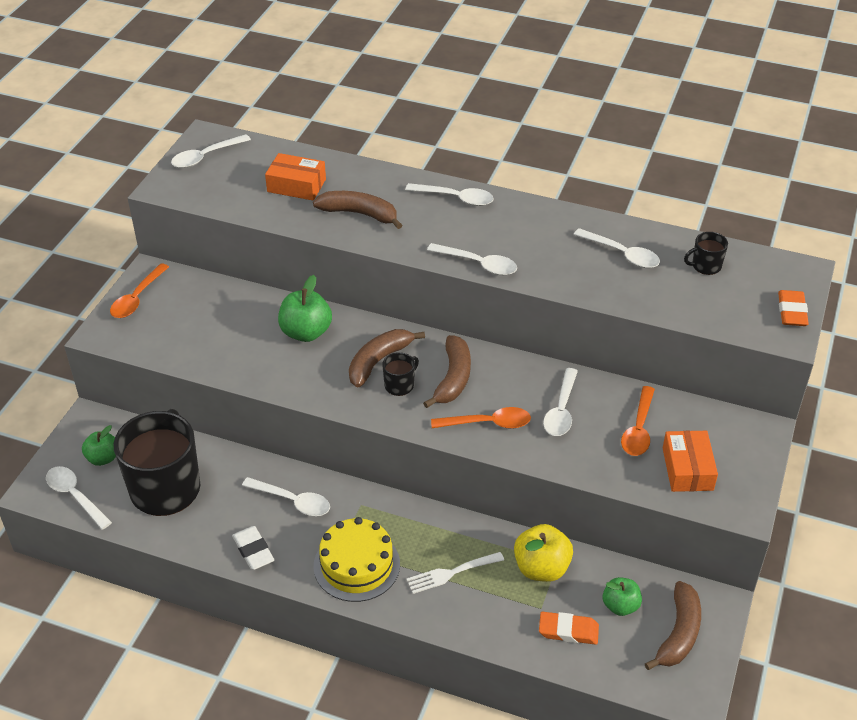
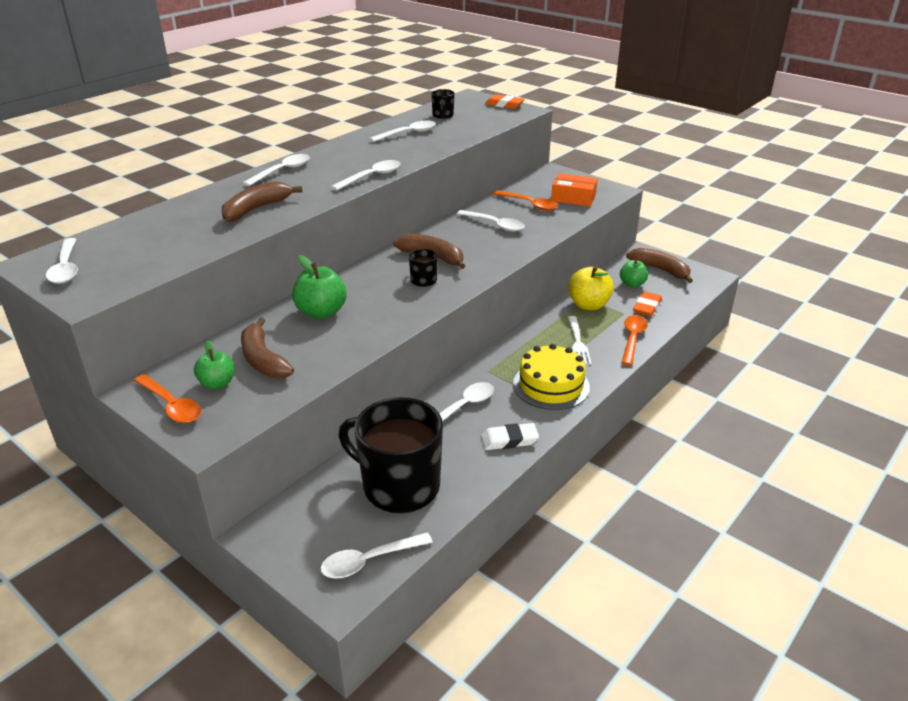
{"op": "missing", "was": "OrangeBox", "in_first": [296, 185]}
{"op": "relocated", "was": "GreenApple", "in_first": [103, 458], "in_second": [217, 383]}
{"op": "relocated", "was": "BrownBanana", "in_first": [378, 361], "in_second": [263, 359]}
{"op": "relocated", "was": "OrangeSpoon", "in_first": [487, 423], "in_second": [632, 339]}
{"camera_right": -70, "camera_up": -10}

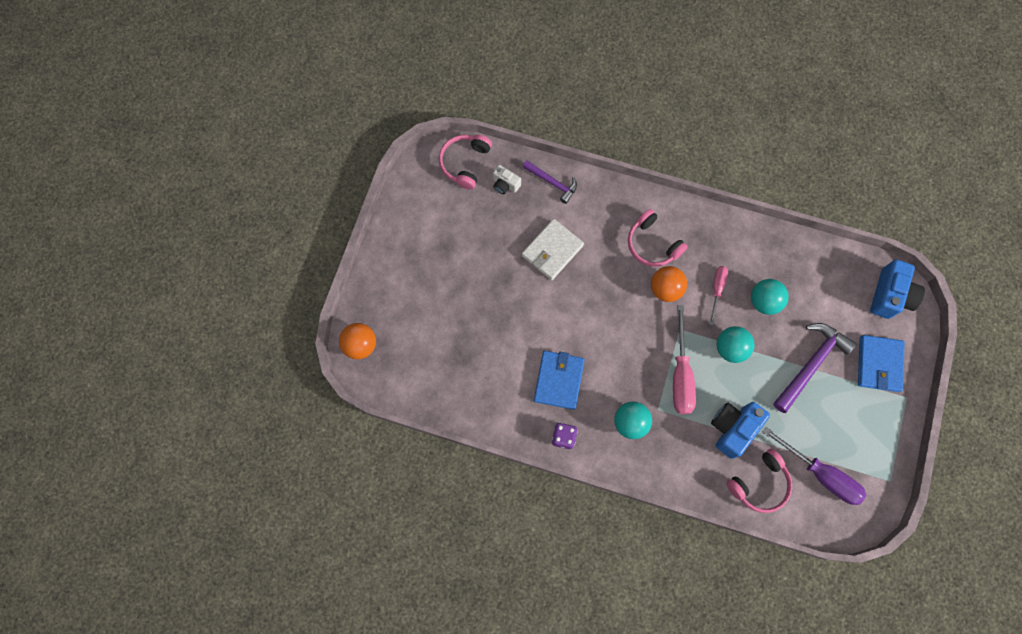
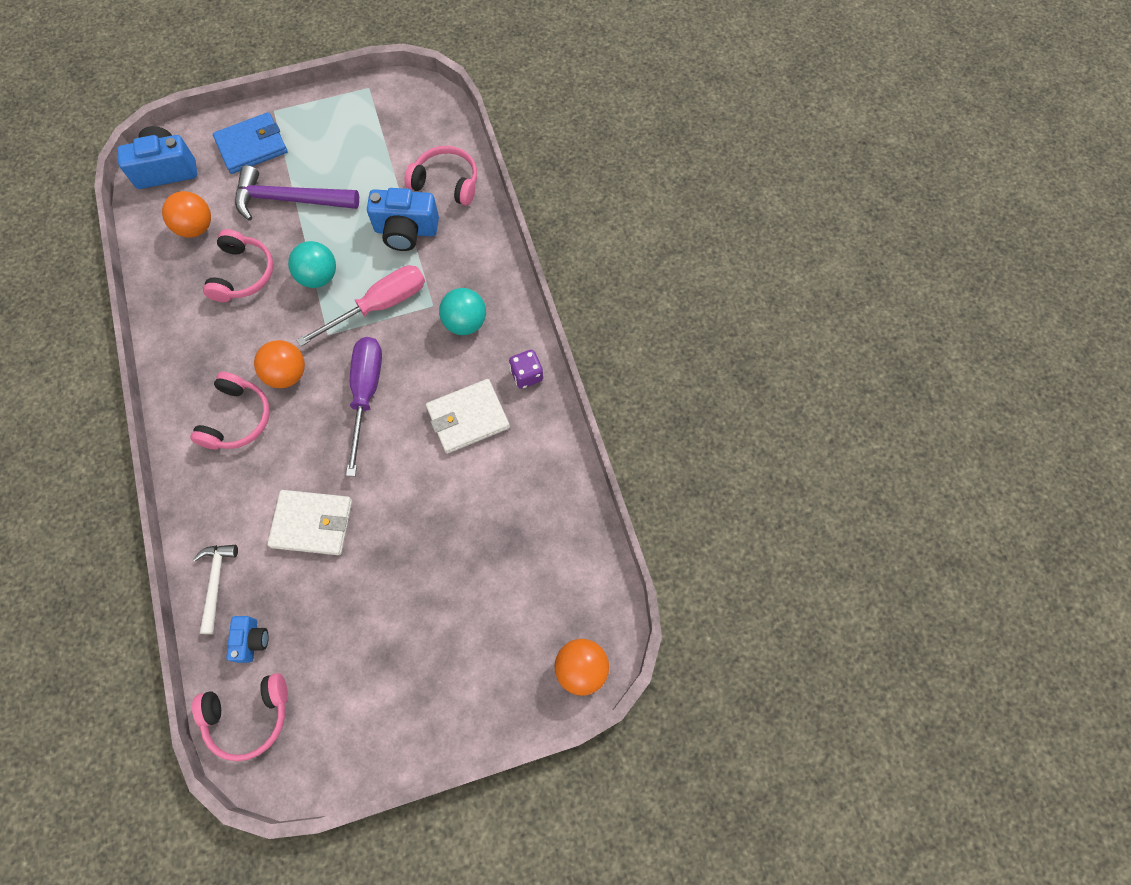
{"op": "missing", "was": "PinkScrewdriver", "in_first": [717, 289]}
{"op": "appeared", "now": "OrangeBall", "in_second": [196, 227]}
{"op": "relocated", "was": "PurpleScrewdriver", "in_first": [821, 474], "in_second": [366, 394]}
{"op": "exchanged", "was": "TurquoiseBall", "now": "PinkHeadphones", "in_first": [764, 301], "in_second": [243, 274]}
{"op": "colour", "was": "WhiteCamera", "now": "BlueCamera", "in_first": [505, 184], "in_second": [251, 640]}
{"op": "colour", "was": "PurpleHammer", "now": "WhiteHammer", "in_first": [552, 183], "in_second": [216, 582]}
{"op": "colour", "was": "BlueWallet", "now": "WhiteWallet", "in_first": [559, 380], "in_second": [468, 418]}
{"camera_right": -125, "camera_up": -5}

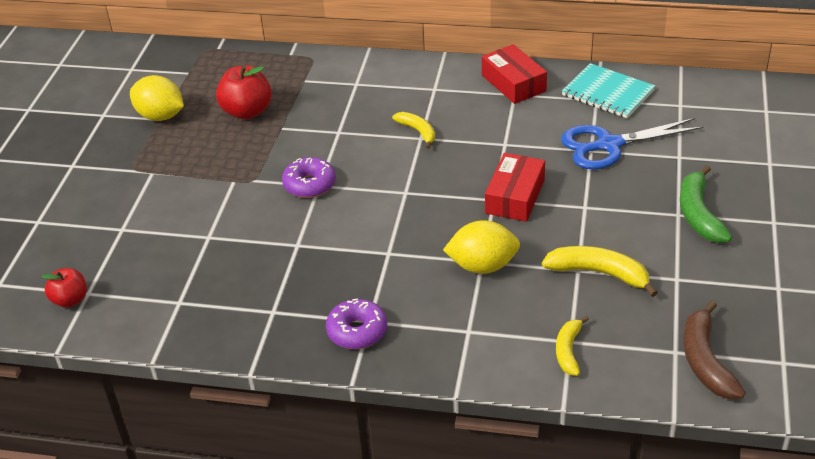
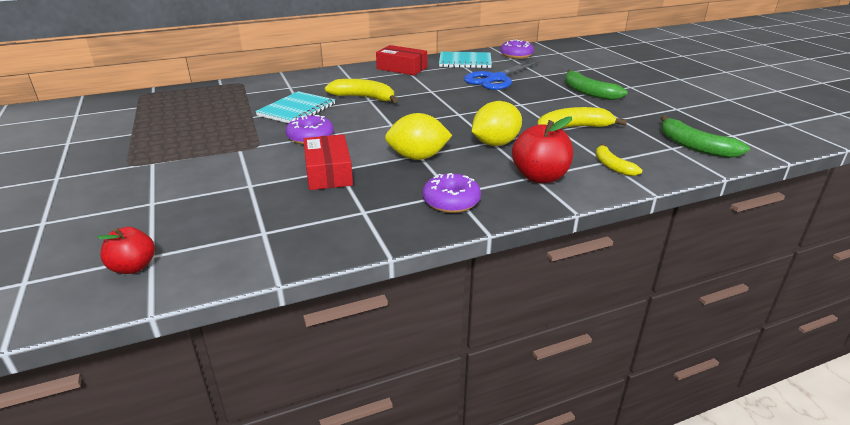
{"op": "appeared", "now": "TurquoiseNotebook", "in_second": [297, 110]}
{"op": "appeared", "now": "PurpleDonut", "in_second": [516, 55]}
{"op": "relocated", "was": "YellowLemon", "in_first": [160, 116], "in_second": [418, 157]}
{"op": "relocated", "was": "RedApple", "in_first": [247, 112], "in_second": [540, 177]}
{"op": "relocated", "was": "RedBox", "in_first": [515, 196], "in_second": [328, 172]}
{"op": "colour", "was": "BrownBanana", "now": "GreenBanana", "in_first": [705, 360], "in_second": [694, 146]}
{"op": "size", "was": "YellowBanana", "in_first": [418, 132], "in_second": [364, 98], "ratio": 1.57}
{"camera_right": -35, "camera_up": -10}

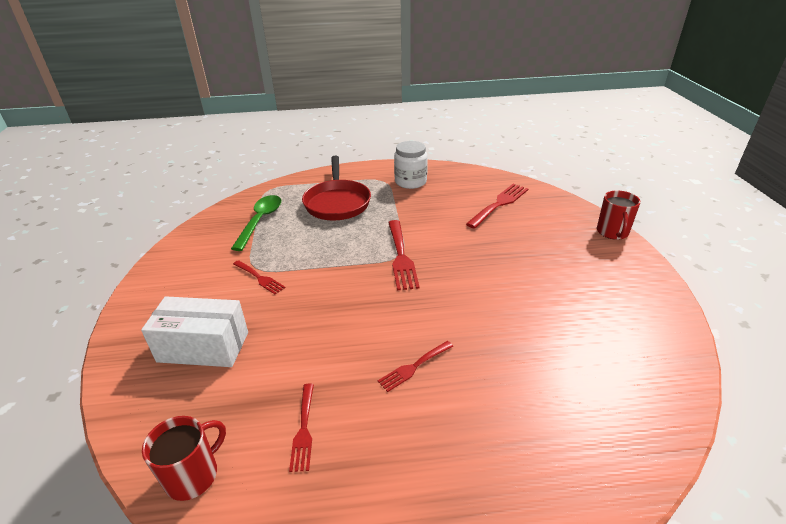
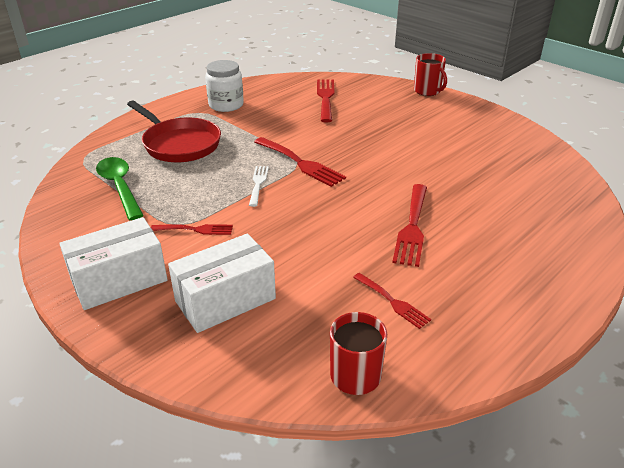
{"op": "appeared", "now": "WhiteBox", "in_second": [119, 280]}
{"op": "appeared", "now": "WhiteFork", "in_second": [258, 183]}
{"op": "size", "was": "RedFork", "in_first": [414, 367], "in_second": [412, 227], "ratio": 1.66}
{"camera_right": -40, "camera_up": 0}

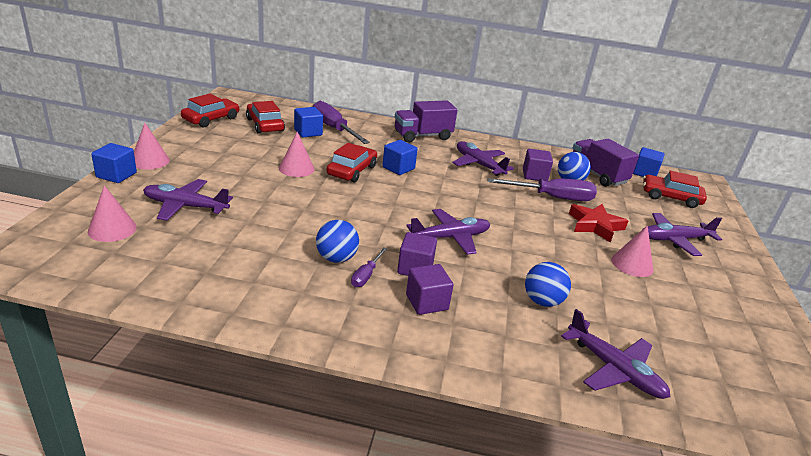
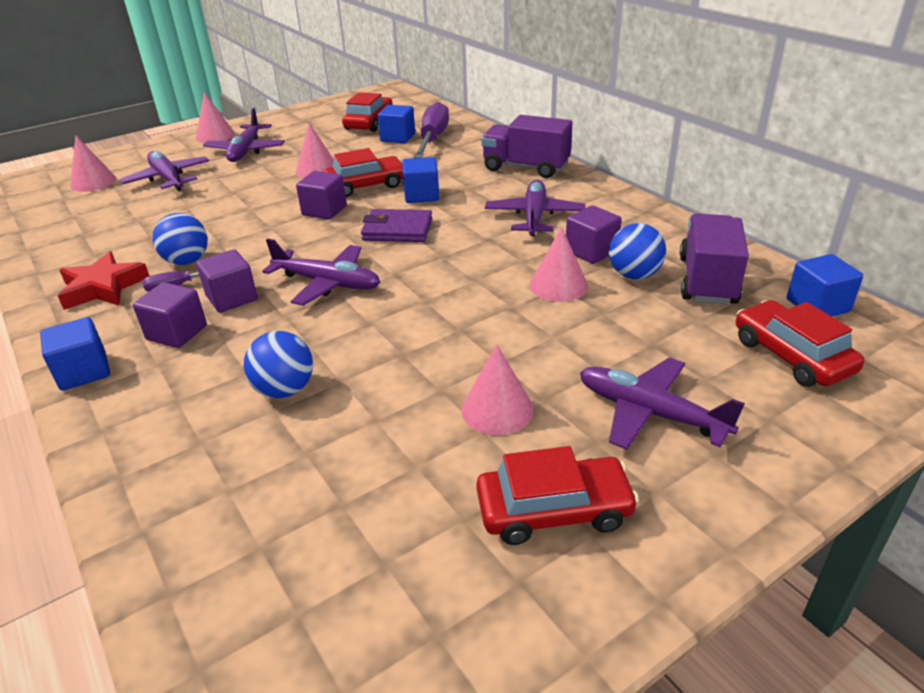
{"op": "appeared", "now": "PurpleCube", "in_second": [324, 210]}
{"op": "appeared", "now": "PurpleWallet", "in_second": [397, 230]}
{"op": "relocated", "was": "BlueCube", "in_first": [116, 175], "in_second": [84, 371]}
{"op": "relocated", "was": "RedCar", "in_first": [211, 119], "in_second": [554, 510]}
{"op": "relocated", "was": "PurplePlane", "in_first": [614, 369], "in_second": [246, 150]}
{"op": "relocated", "was": "RedStar", "in_first": [595, 225], "in_second": [103, 287]}
{"op": "exchanged", "was": "PurpleScrewdriver", "now": "PinkCone", "in_first": [552, 197], "in_second": [558, 285]}
{"camera_right": 50, "camera_up": 5}

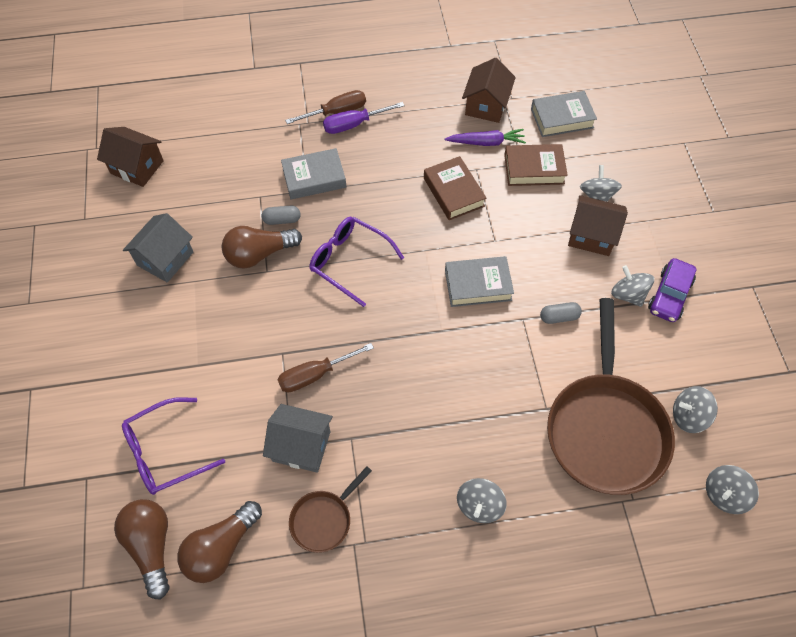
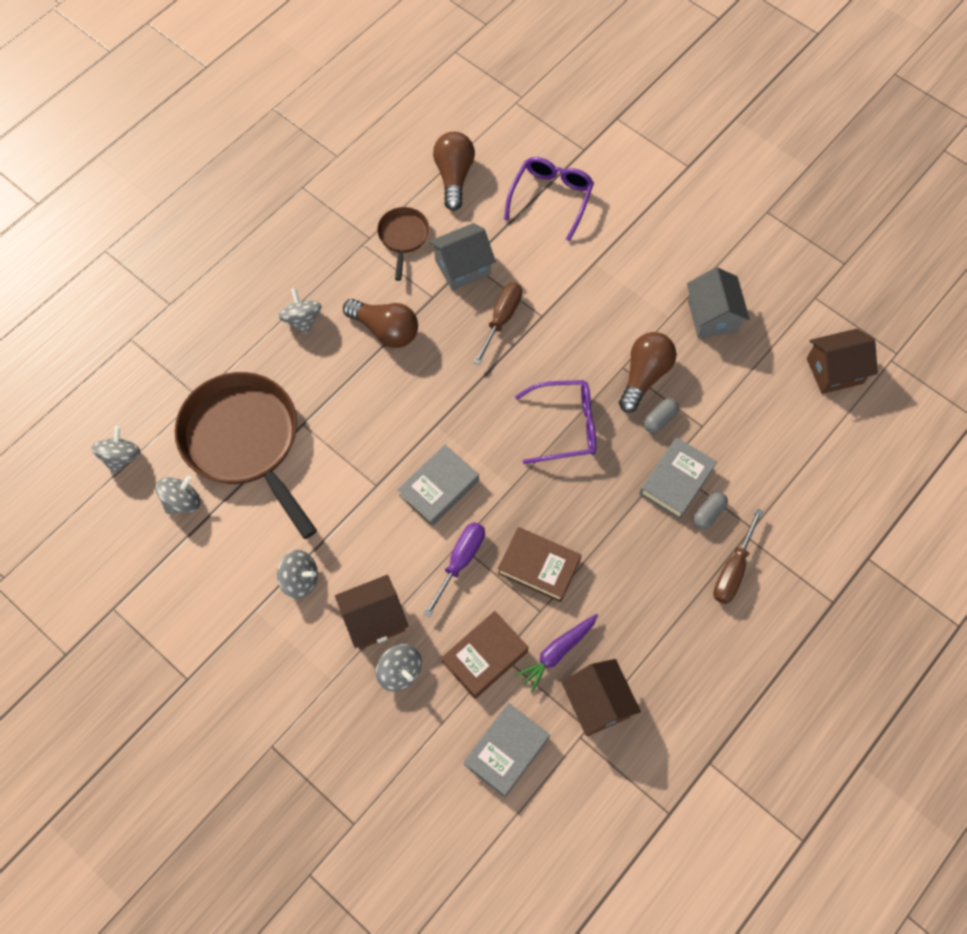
{"op": "missing", "was": "PurpleCar", "in_first": [669, 295]}
{"op": "relocated", "was": "BrownLightBulb", "in_first": [151, 546], "in_second": [385, 330]}
{"op": "relocated", "was": "PurpleScrewdriver", "in_first": [353, 125], "in_second": [460, 561]}
{"op": "relocated", "was": "GreyCapsule", "in_first": [559, 317], "in_second": [708, 513]}
{"camera_right": 140, "camera_up": 5}

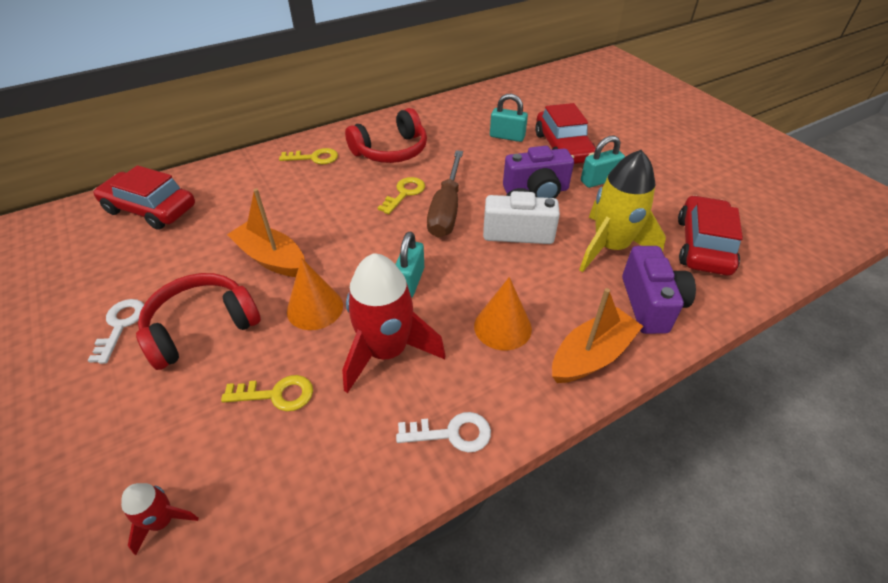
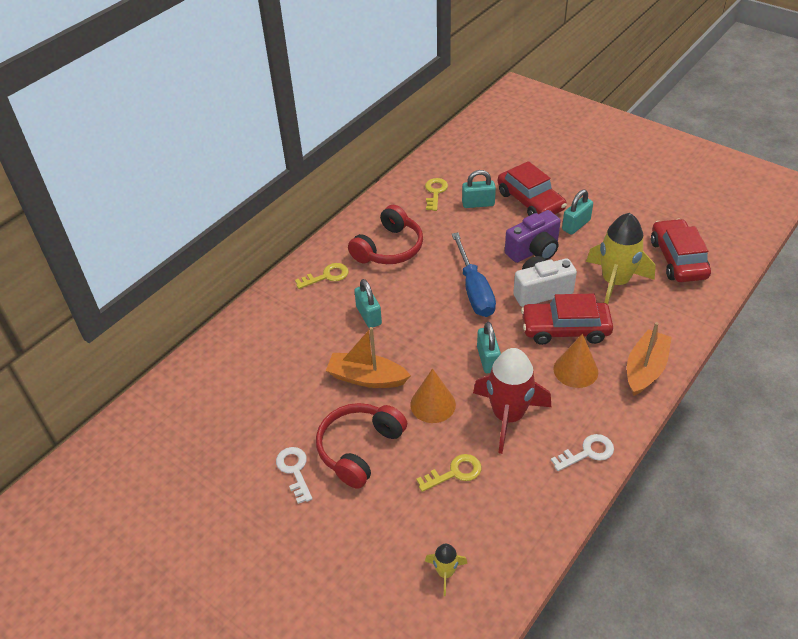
{"op": "missing", "was": "PurpleCamera", "in_first": [650, 304]}
{"op": "appeared", "now": "TurquoisePadlock", "in_second": [368, 316]}
{"op": "relocated", "was": "RedCar", "in_first": [150, 209], "in_second": [565, 329]}
{"op": "relocated", "was": "YellowKey", "in_first": [404, 193], "in_second": [435, 192]}
{"op": "colour", "was": "RedRocket", "now": "YellowRocket", "in_first": [162, 521], "in_second": [445, 572]}
{"op": "colour", "was": "BrownScrewdriver", "now": "BlueScrewdriver", "in_first": [446, 209], "in_second": [474, 290]}
{"camera_right": -20, "camera_up": 0}

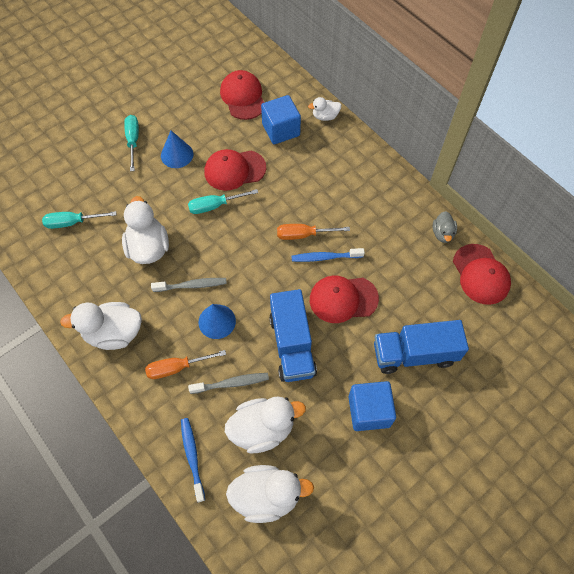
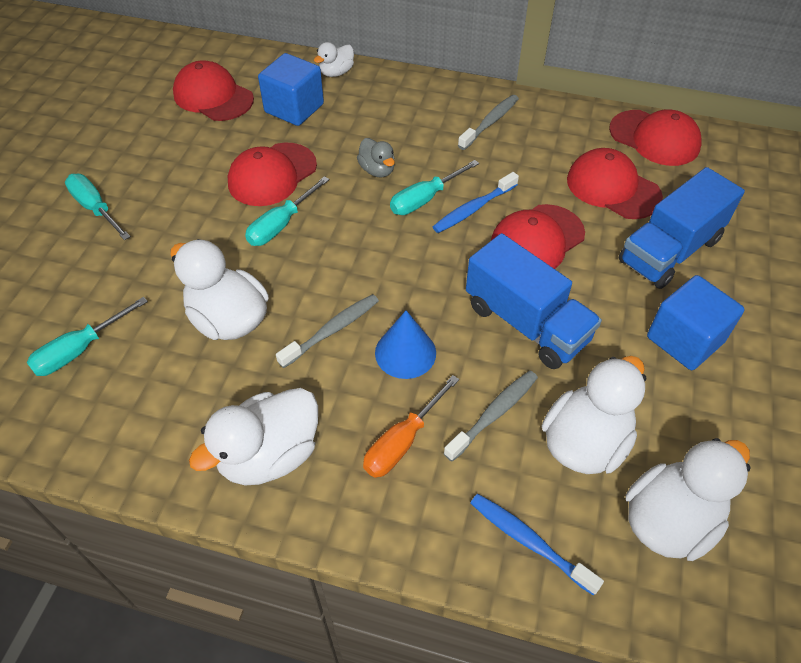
{"op": "missing", "was": "BlueCone", "in_first": [177, 155]}
{"op": "appeared", "now": "GreyToothbrush", "in_second": [490, 122]}
{"op": "appeared", "now": "RedCap", "in_second": [613, 188]}
{"op": "relocated", "was": "GreyDuck", "in_first": [442, 233], "in_second": [377, 170]}
{"op": "colour", "was": "OrangeScrewdriver", "now": "TurquoiseScrewdriver", "in_first": [303, 235], "in_second": [425, 199]}
{"camera_right": -35, "camera_up": -10}

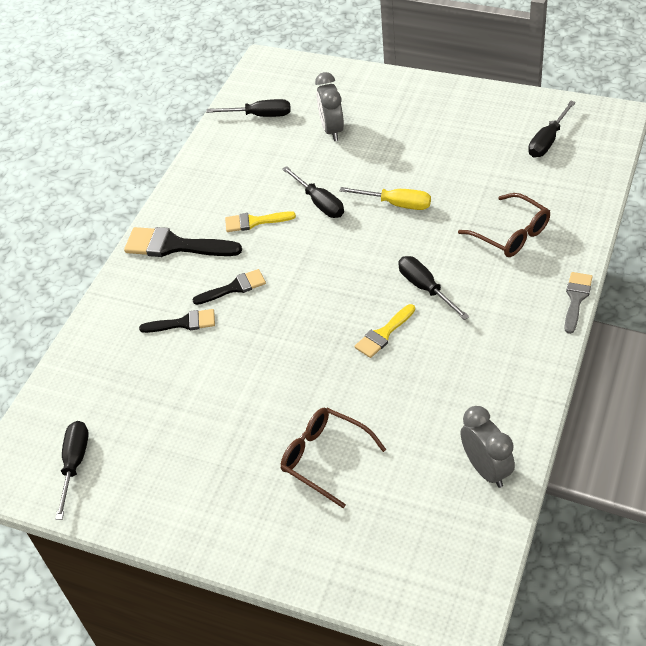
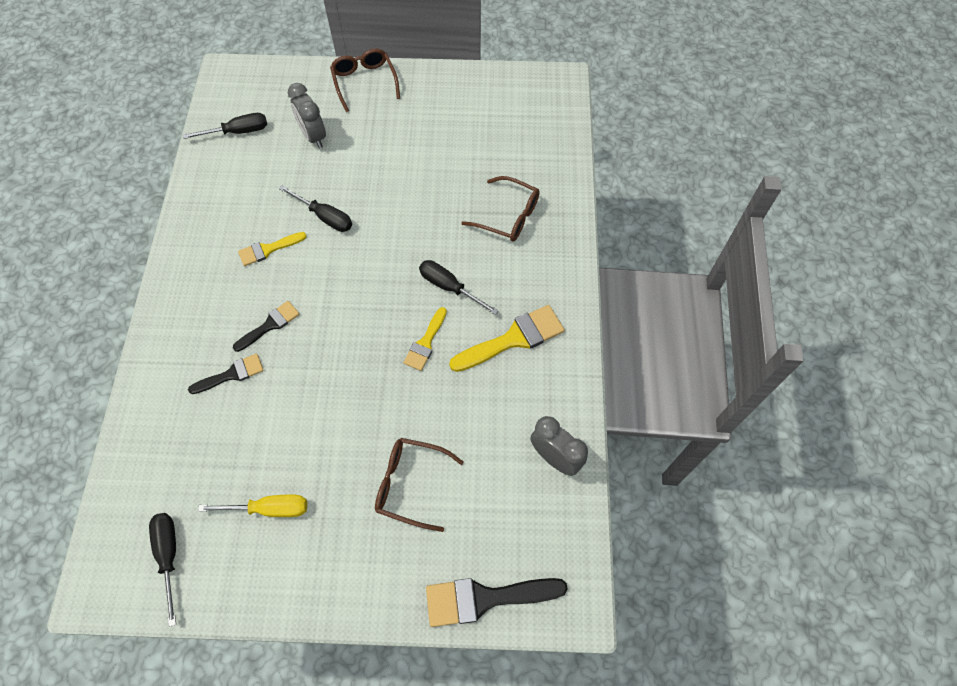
{"op": "missing", "was": "BlackScrewdriver", "in_first": [547, 141]}
{"op": "missing", "was": "GreyBrush", "in_first": [576, 298]}
{"op": "appeared", "now": "BrownGlasses", "in_second": [364, 82]}
{"op": "appeared", "now": "YellowBrush", "in_second": [513, 339]}
{"op": "relocated", "was": "BlackBrush", "in_first": [175, 246], "in_second": [485, 598]}
{"op": "relocated", "was": "YellowScrewdriver", "in_first": [396, 204], "in_second": [269, 509]}
{"camera_right": -25, "camera_up": 15}

